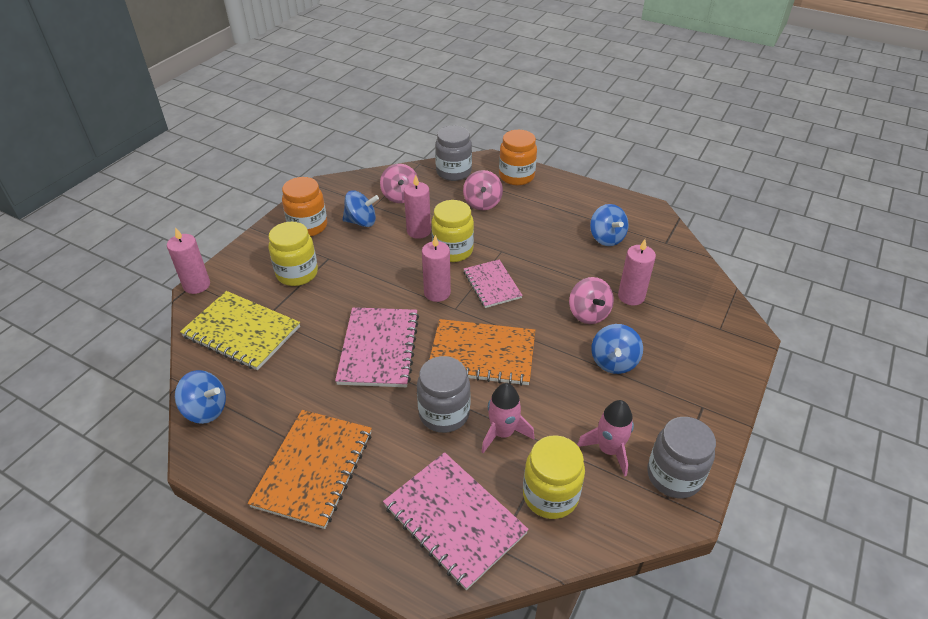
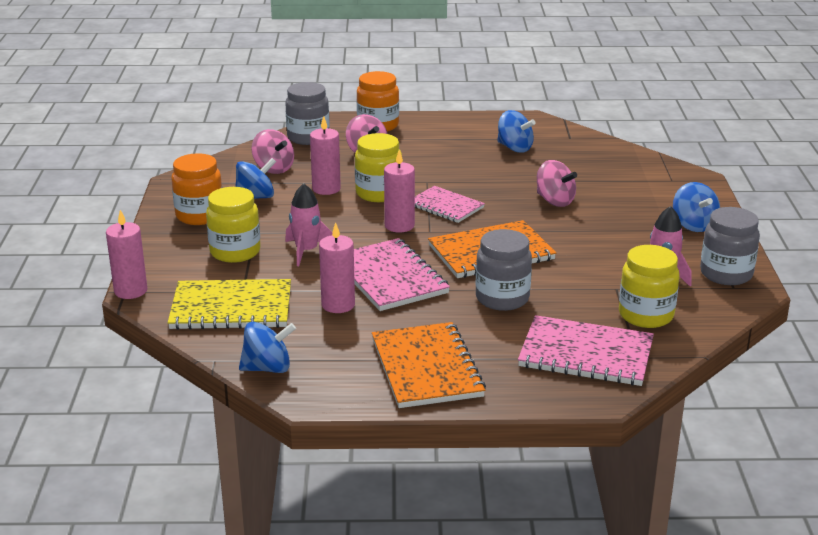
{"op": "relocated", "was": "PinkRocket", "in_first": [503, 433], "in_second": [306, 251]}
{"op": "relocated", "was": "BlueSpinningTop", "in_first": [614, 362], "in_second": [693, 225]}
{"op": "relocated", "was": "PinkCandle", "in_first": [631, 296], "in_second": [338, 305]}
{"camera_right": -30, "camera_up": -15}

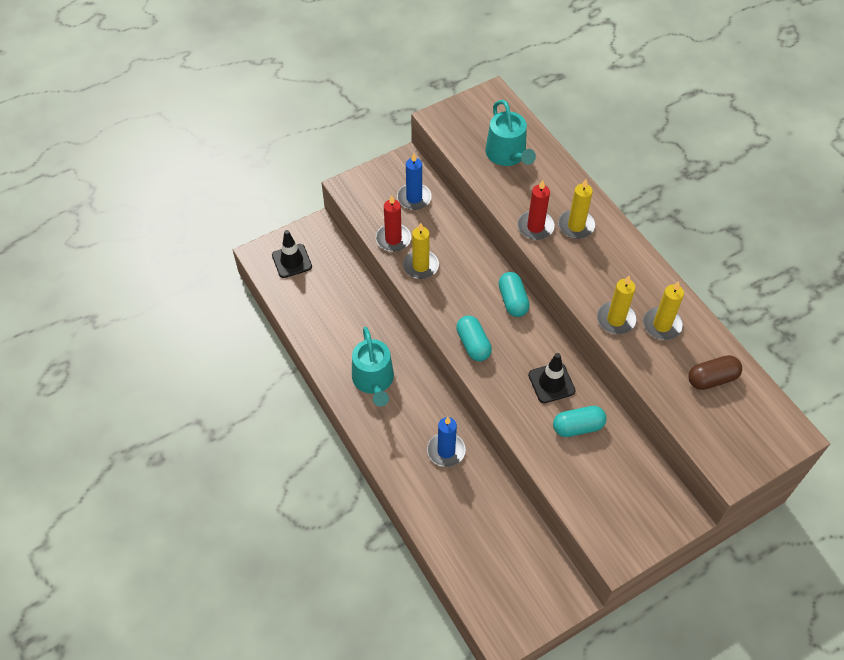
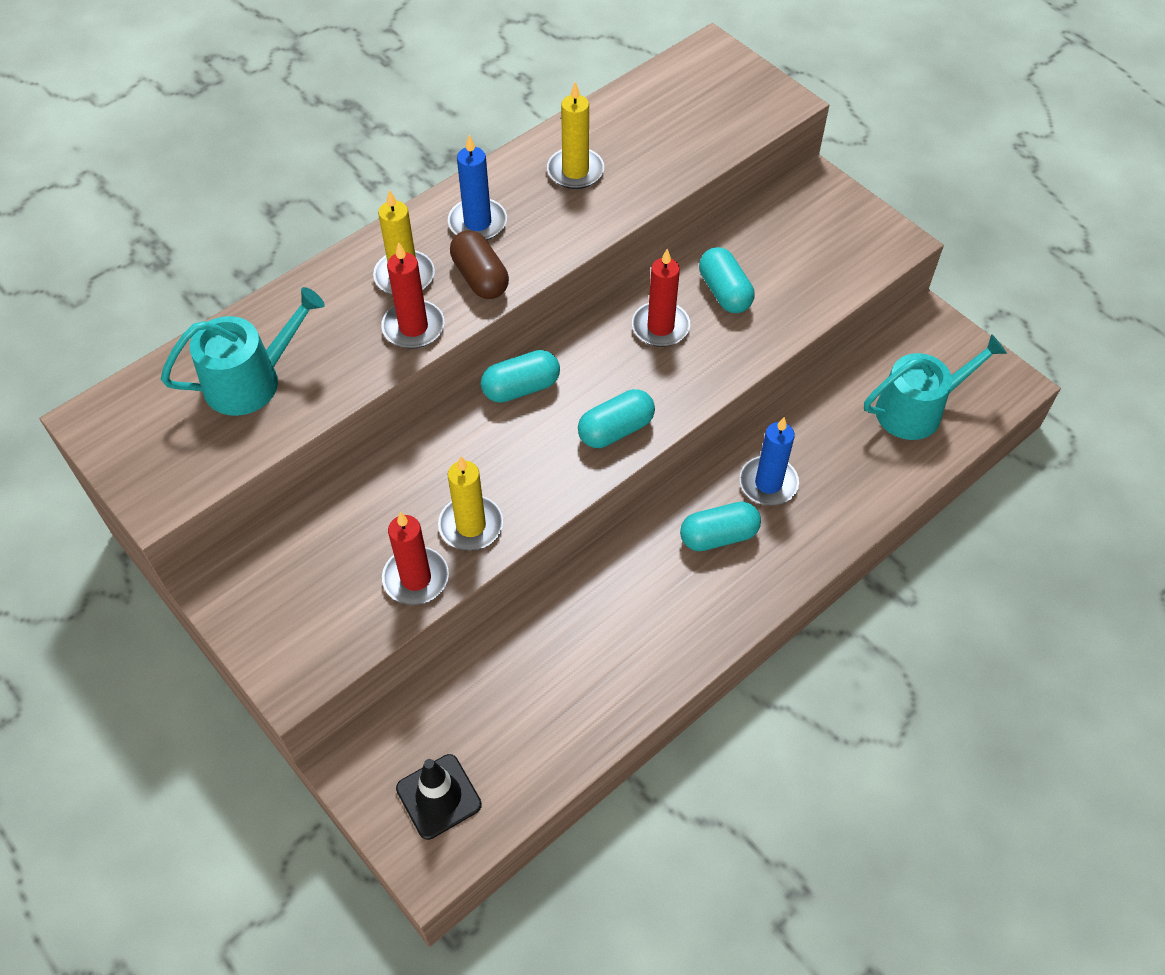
{"op": "missing", "was": "YellowCandle", "in_first": [615, 319]}
{"op": "appeared", "now": "TurquoiseCapsule", "in_second": [718, 536]}
{"op": "relocated", "was": "TurquoiseWateringCan", "in_first": [374, 380], "in_second": [916, 409]}
{"op": "relocated", "was": "BlueCandle", "in_first": [414, 198], "in_second": [477, 223]}
{"op": "relocated", "was": "BrownCapsule", "in_first": [712, 379], "in_second": [480, 277]}
{"op": "exchanged", "was": "BlackTrafficCone", "now": "RedCandle", "in_first": [551, 383], "in_second": [660, 327]}
{"camera_right": -100, "camera_up": 0}

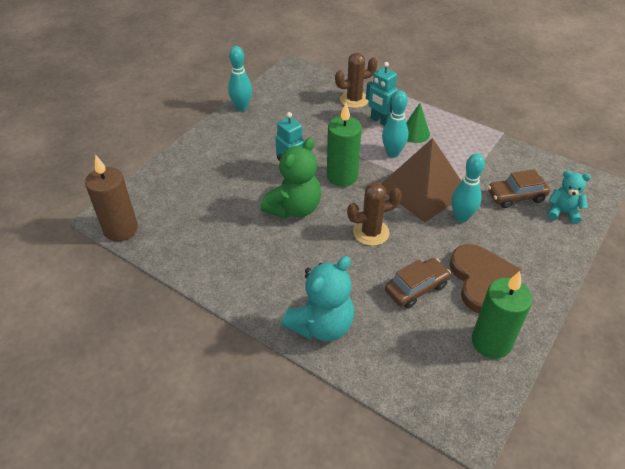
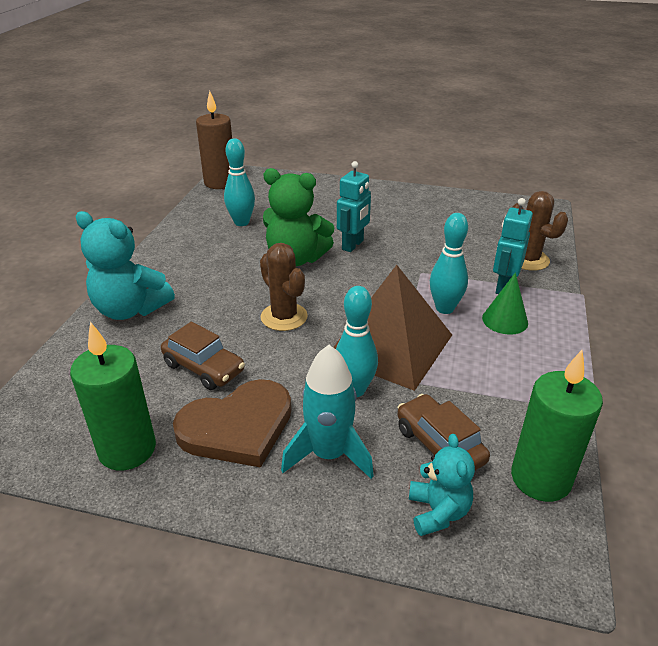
{"op": "appeared", "now": "TurquoiseRocket", "in_second": [329, 454]}
{"op": "relocated", "was": "TurquoiseBowlingPin", "in_first": [242, 107], "in_second": [241, 222]}
{"op": "relocated", "was": "GreenCandle", "in_first": [342, 176], "in_second": [540, 478]}
{"camera_right": 70, "camera_up": -10}

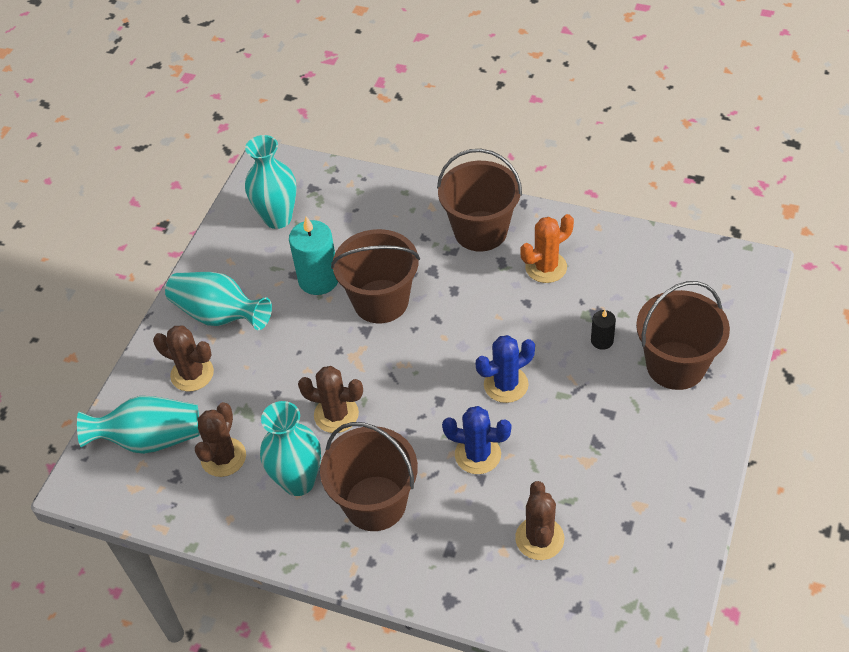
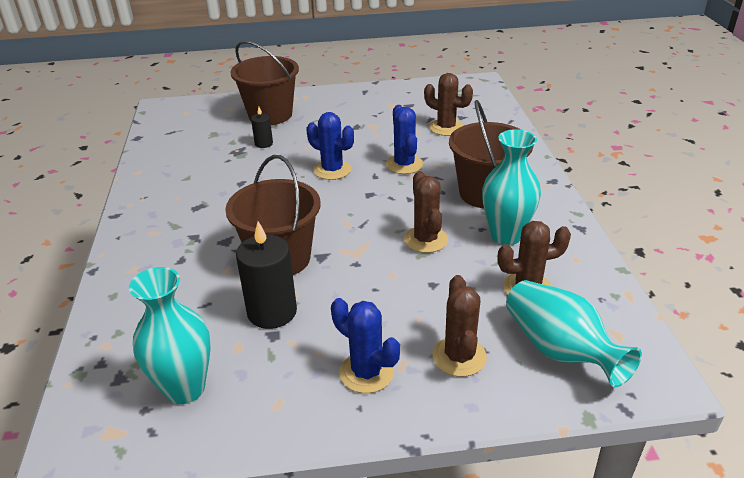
{"op": "missing", "was": "BrownBucket", "in_first": [480, 231]}
{"op": "missing", "was": "OrangeCactus", "in_first": [546, 267]}
{"op": "exchanged", "was": "TurquoiseVase", "now": "BlueCactus", "in_first": [219, 315], "in_second": [366, 372]}
{"op": "colour", "was": "TurquoiseCandle", "now": "BlackCandle", "in_first": [318, 279], "in_second": [272, 312]}
{"op": "spun", "was": "BrownCactus", "in_first": [539, 538], "in_second": [446, 127], "clockwise": 60}
{"camera_right": -120, "camera_up": -15}

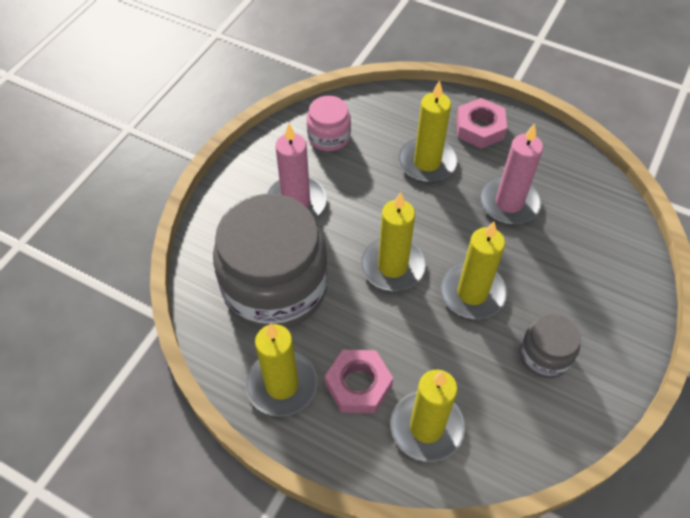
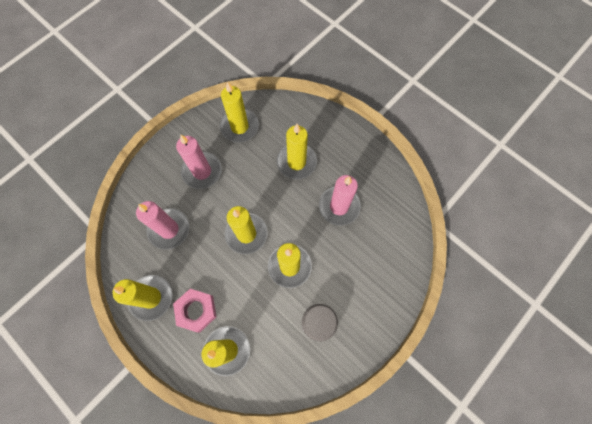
{"op": "missing", "was": "PinkNut", "in_first": [480, 128]}
{"op": "exchanged", "was": "GreyJar", "now": "PinkCandle", "in_first": [275, 287], "in_second": [169, 229]}
{"op": "exchanged", "was": "PinkJar", "now": "YellowCandle", "in_first": [329, 136], "in_second": [239, 127]}
{"camera_right": 15, "camera_up": 15}

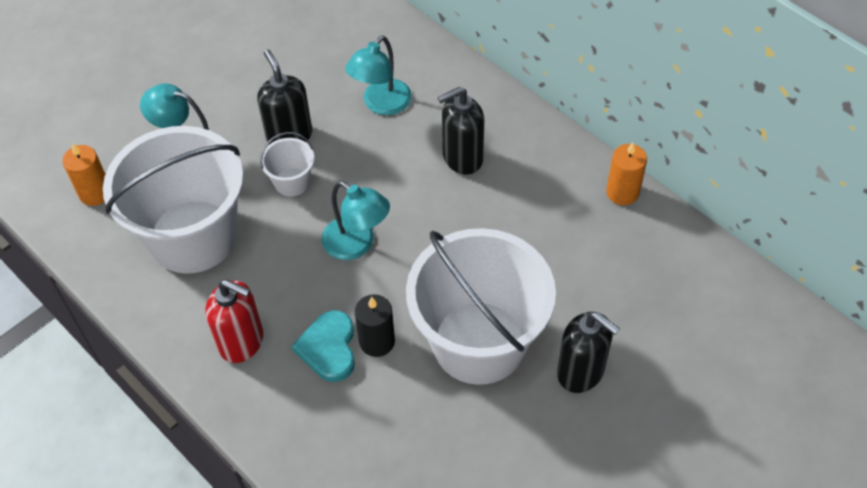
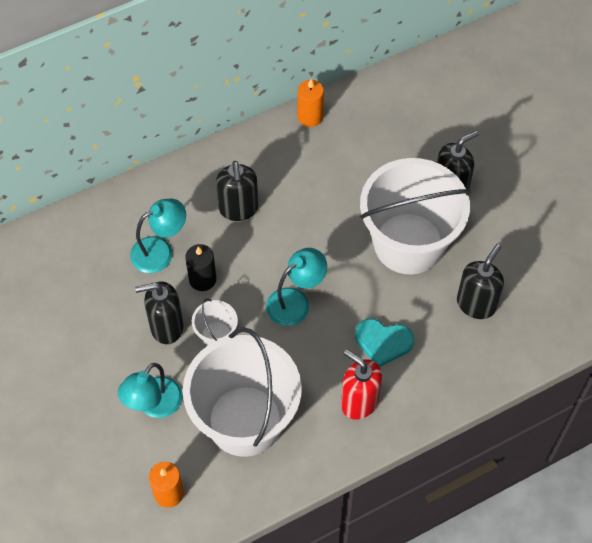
{"op": "appeared", "now": "BlackSoapDispenser", "in_second": [476, 304]}
{"op": "relocated", "was": "BlackCandle", "in_first": [377, 341], "in_second": [202, 279]}
{"op": "spun", "was": "RedSoapDispenser", "in_first": [242, 342], "in_second": [359, 402], "clockwise": -90}
{"op": "spun", "was": "TurquoiseLamp", "in_first": [381, 104], "in_second": [160, 251], "clockwise": -75}
{"camera_right": -75, "camera_up": 5}

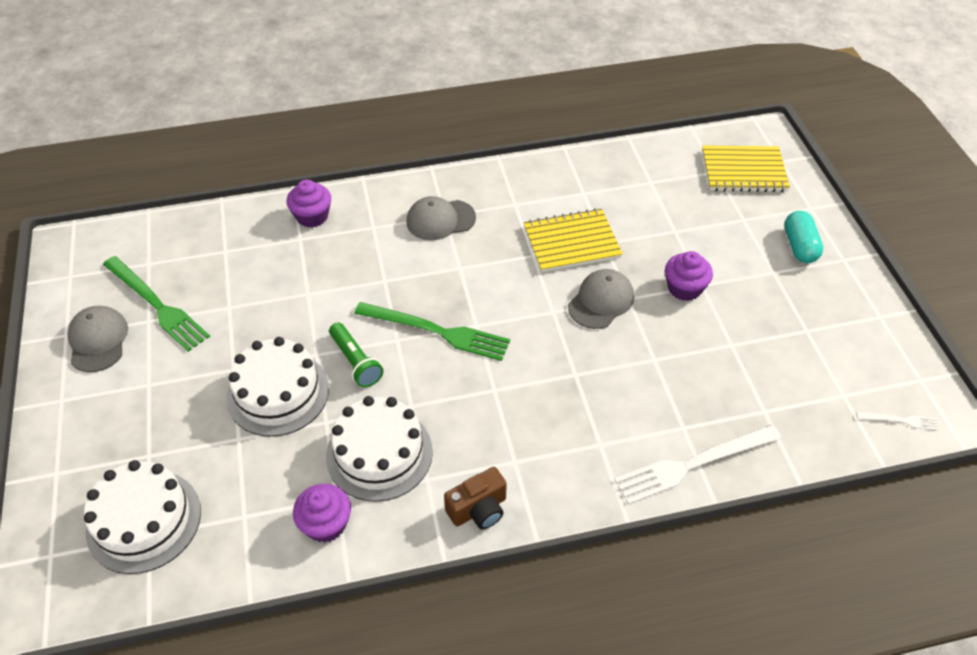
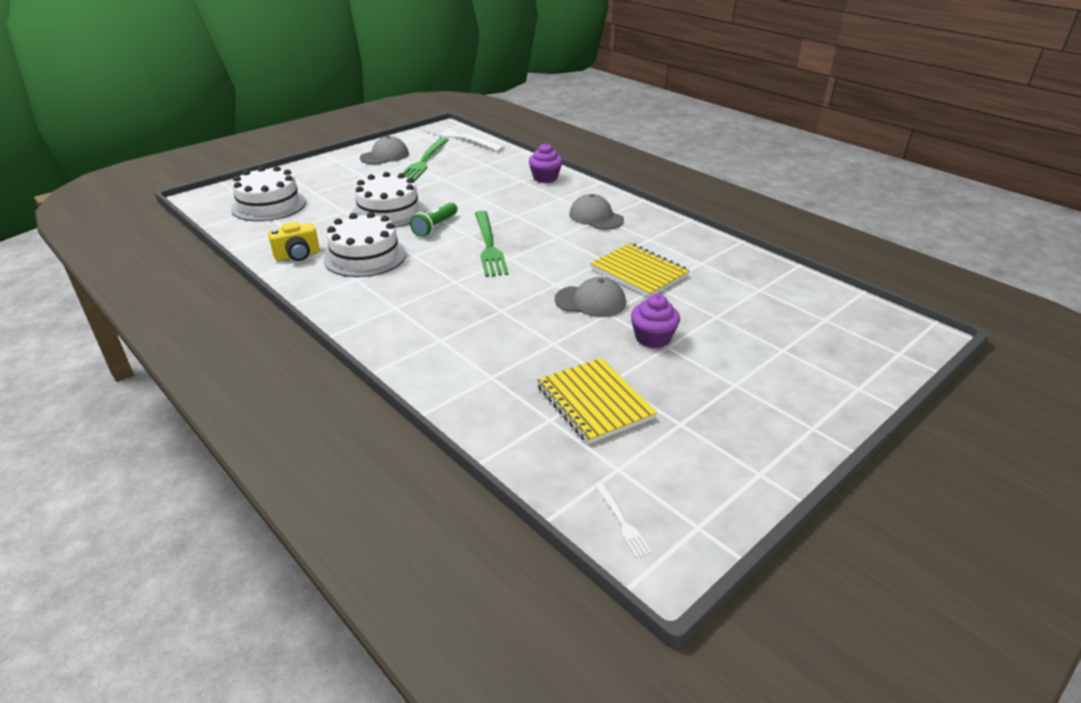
{"op": "missing", "was": "BrownCamera", "in_first": [478, 509]}
{"op": "missing", "was": "TurquoiseCapsule", "in_first": [799, 246]}
{"op": "relocated", "was": "WhiteFork", "in_first": [693, 464], "in_second": [460, 138]}
{"op": "relocated", "was": "YellowNotebook", "in_first": [743, 171], "in_second": [594, 402]}
{"op": "exchanged", "was": "PurpleCupcake", "now": "YellowCamera", "in_first": [326, 524], "in_second": [297, 255]}
{"camera_right": 60, "camera_up": -15}

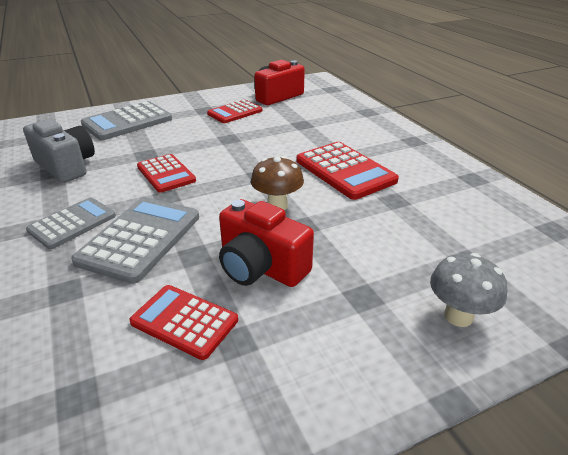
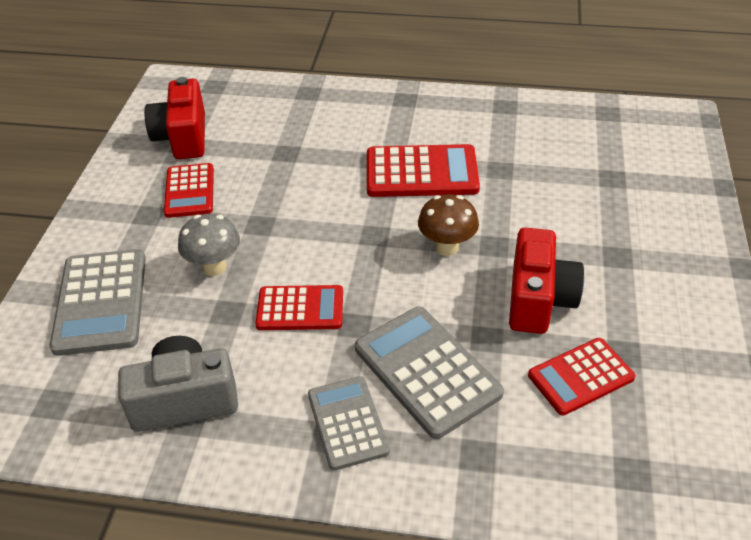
{"op": "relocated", "was": "GreyMushroom", "in_first": [458, 316], "in_second": [214, 267]}
{"op": "spun", "was": "RedCamera", "in_first": [261, 267], "in_second": [538, 299], "clockwise": -60}
{"camera_right": -55, "camera_up": 10}

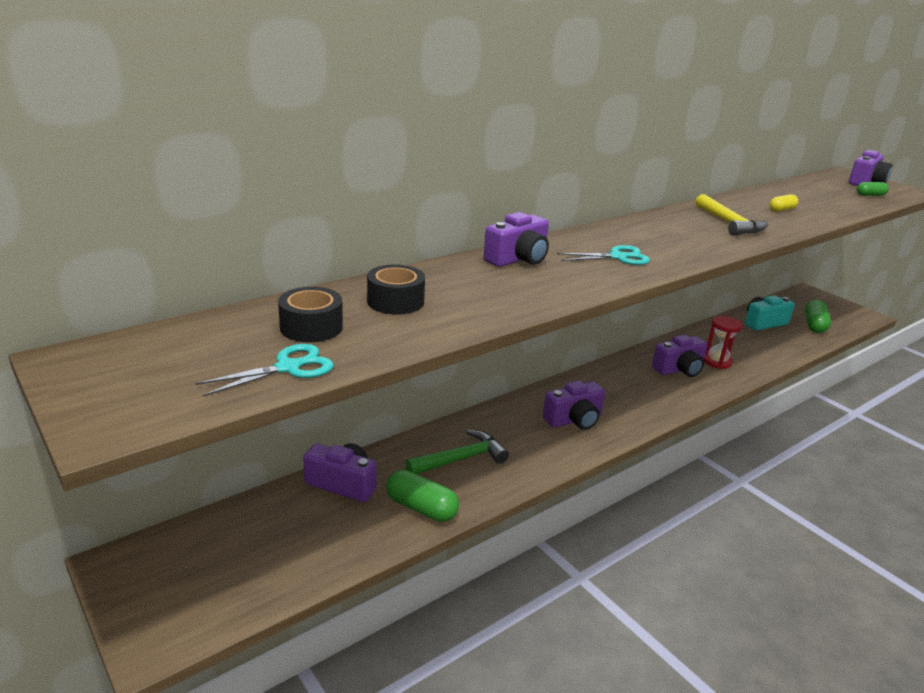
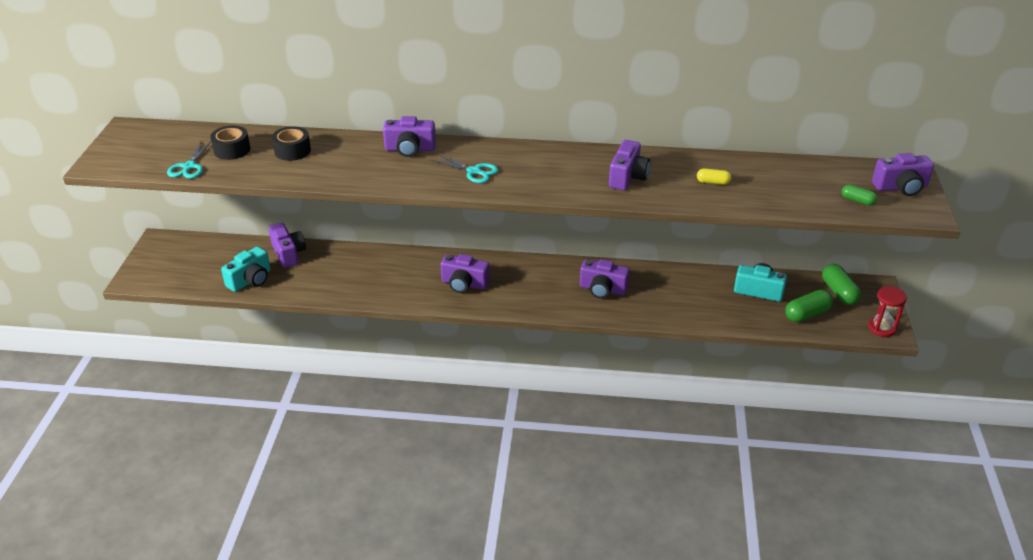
{"op": "missing", "was": "GreenHammer", "in_first": [461, 459]}
{"op": "appeared", "now": "TurquoiseCamera", "in_second": [251, 280]}
{"op": "relocated", "was": "GreenCapsule", "in_first": [421, 508], "in_second": [839, 292]}
{"op": "relocated", "was": "RedHourglass", "in_first": [717, 362], "in_second": [881, 328]}
{"op": "exchanged", "was": "YellowHammer", "now": "PurpleCamera", "in_first": [729, 223], "in_second": [628, 177]}
{"op": "spun", "was": "TurquoiseScissors", "in_first": [288, 368], "in_second": [189, 167], "clockwise": 90}
{"camera_right": 45, "camera_up": 10}

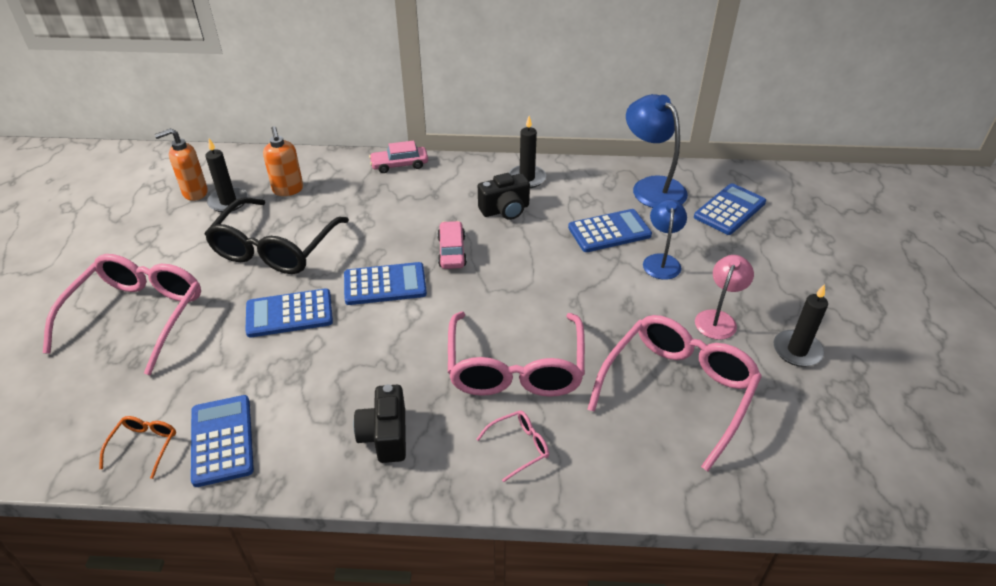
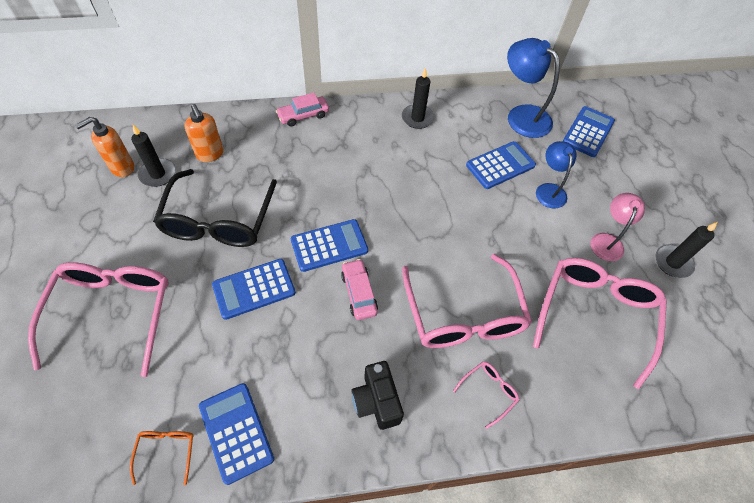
{"op": "missing", "was": "BlackCamera", "in_first": [505, 210]}
{"op": "relocated", "was": "PinkCar", "in_first": [452, 251], "in_second": [359, 293]}
{"camera_right": -15, "camera_up": 15}

